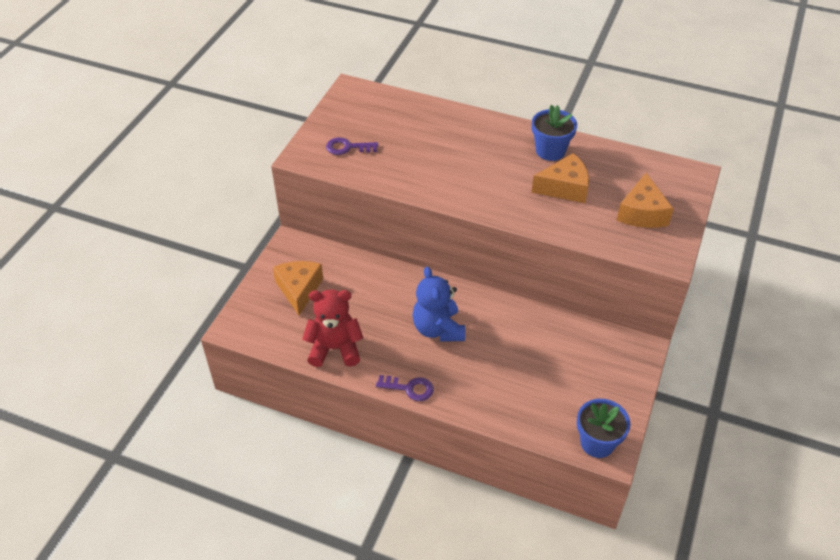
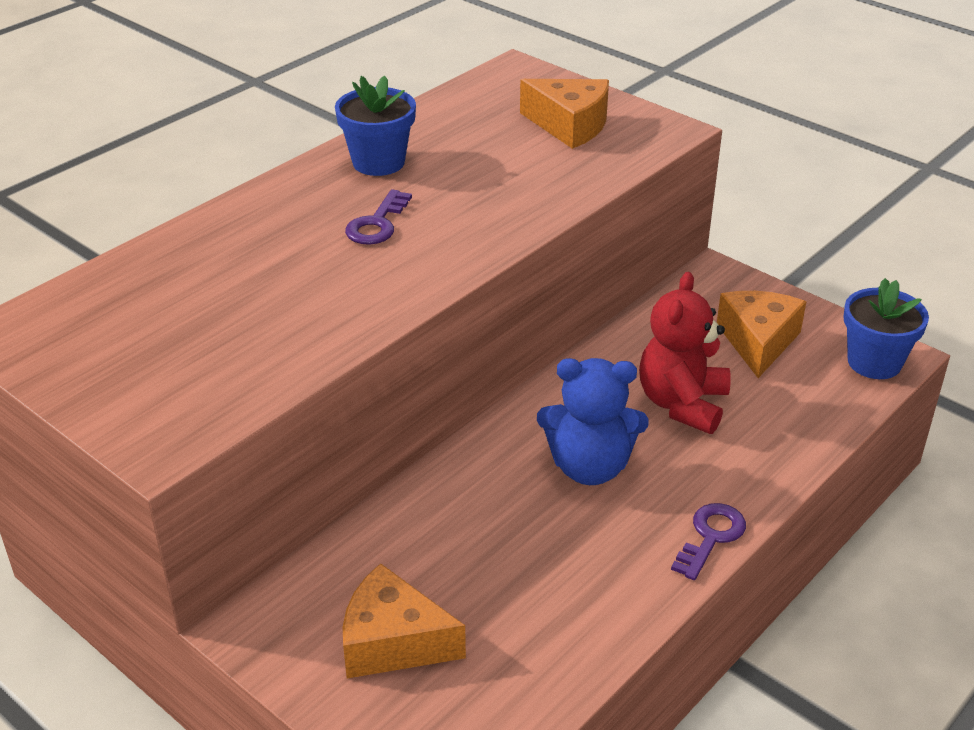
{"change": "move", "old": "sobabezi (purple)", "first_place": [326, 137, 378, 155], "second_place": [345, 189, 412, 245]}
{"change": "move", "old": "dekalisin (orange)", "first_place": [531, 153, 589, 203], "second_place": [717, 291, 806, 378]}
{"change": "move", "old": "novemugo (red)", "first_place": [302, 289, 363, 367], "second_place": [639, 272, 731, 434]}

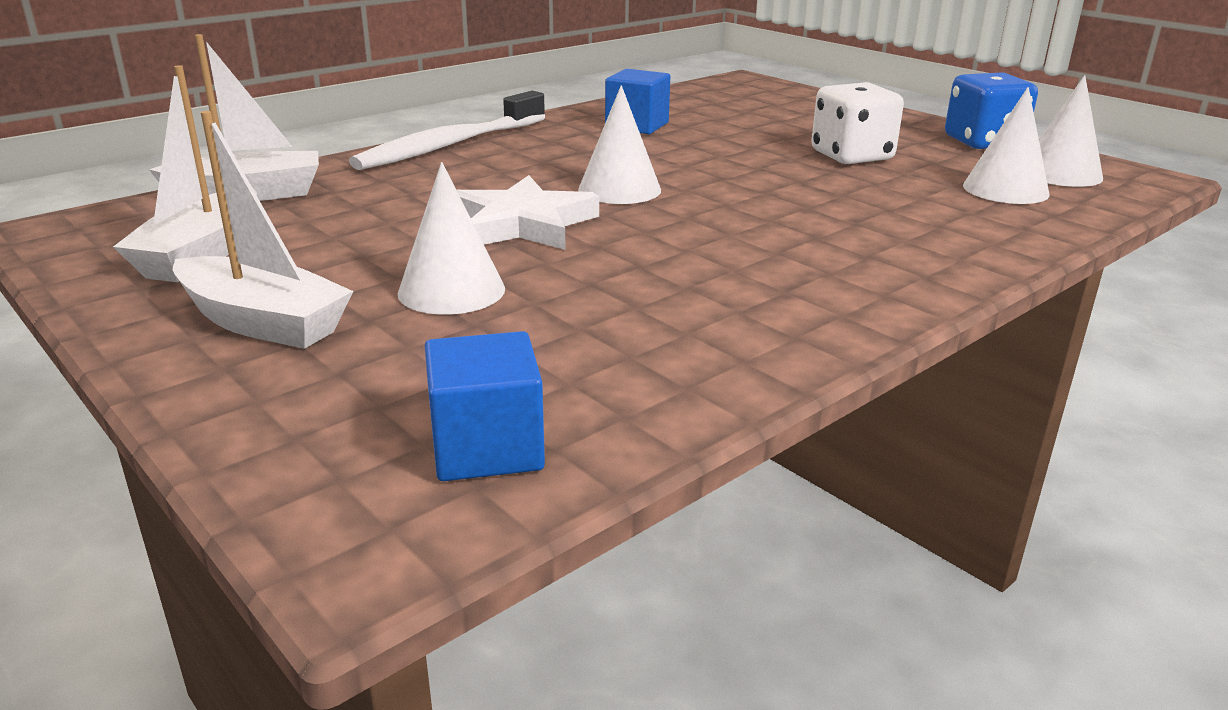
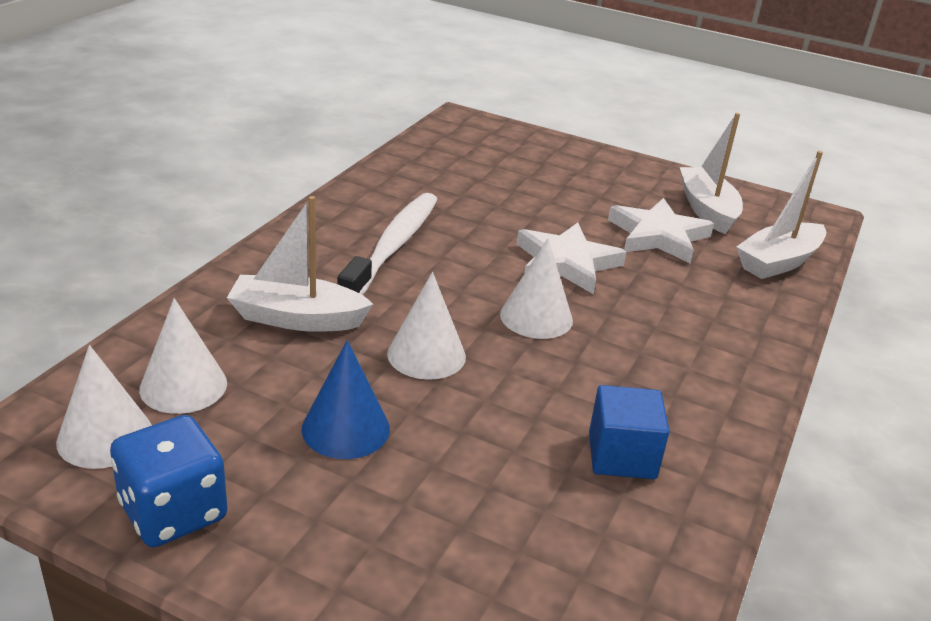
{"change": "replace", "old": "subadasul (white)", "new": "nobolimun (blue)", "first_place": [811, 82, 904, 164], "second_place": [302, 340, 390, 459]}
{"change": "move", "old": "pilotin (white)", "first_place": [349, 91, 545, 170], "second_place": [338, 193, 438, 295]}
{"change": "move", "old": "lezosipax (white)", "first_place": [173, 111, 353, 349], "second_place": [227, 196, 373, 332]}
{"change": "move", "old": "nobolimun (white)", "first_place": [398, 162, 505, 315], "second_place": [387, 272, 466, 380]}
{"change": "delete", "old": "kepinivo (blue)", "first_place": [425, 331, 545, 481]}
{"change": "insert", "new": "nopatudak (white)", "second_place": [608, 198, 714, 264]}

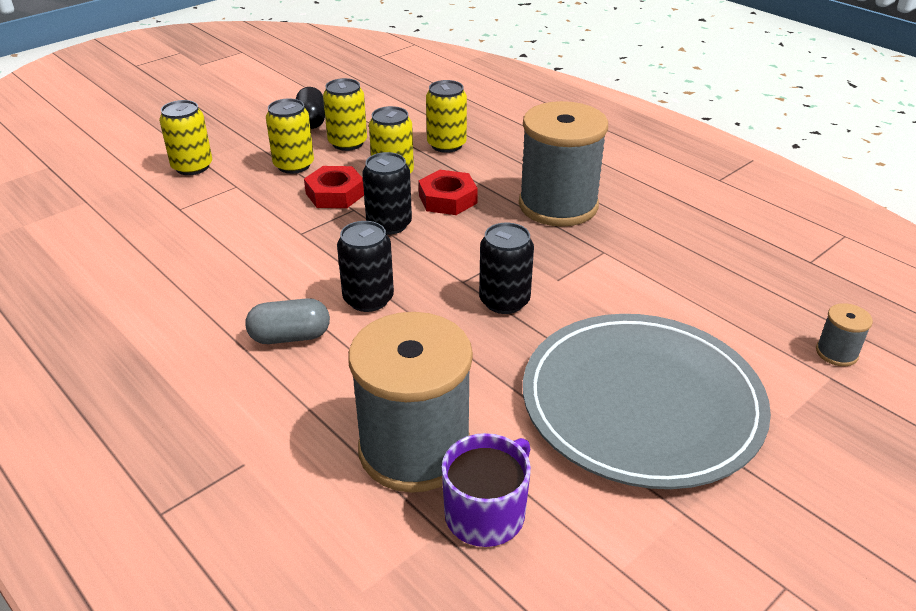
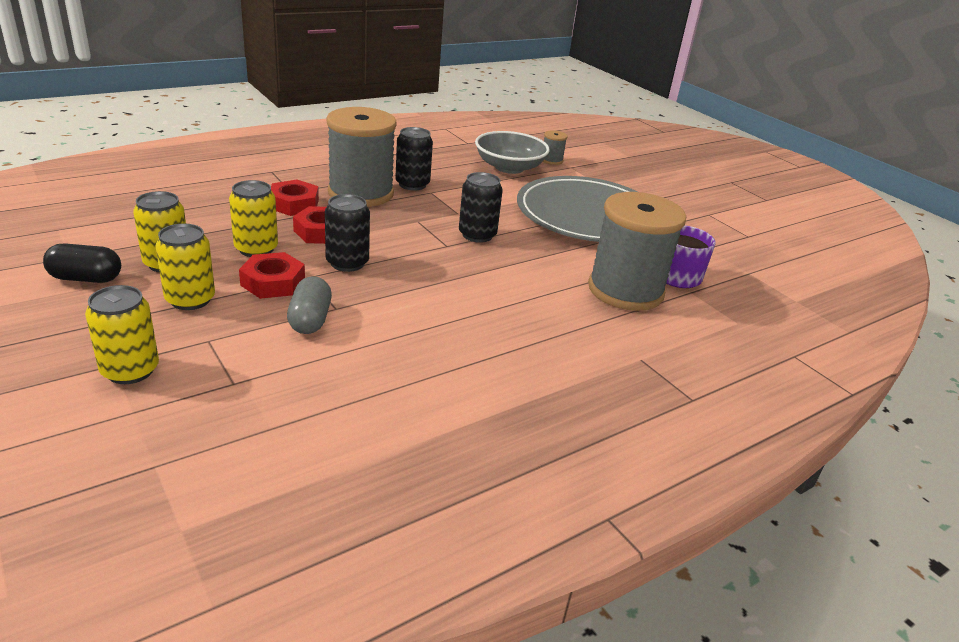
{"change": "delete", "old": "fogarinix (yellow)", "first_place": [426, 80, 467, 153]}
{"change": "move", "old": "fogarinix (black)", "first_place": [337, 221, 394, 312], "second_place": [395, 127, 433, 191]}
{"change": "move", "old": "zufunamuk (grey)", "first_place": [245, 298, 330, 344], "second_place": [287, 276, 332, 334]}
{"change": "insert", "new": "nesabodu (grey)", "second_place": [475, 131, 550, 174]}
{"change": "insert", "new": "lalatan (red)", "second_place": [271, 180, 319, 216]}

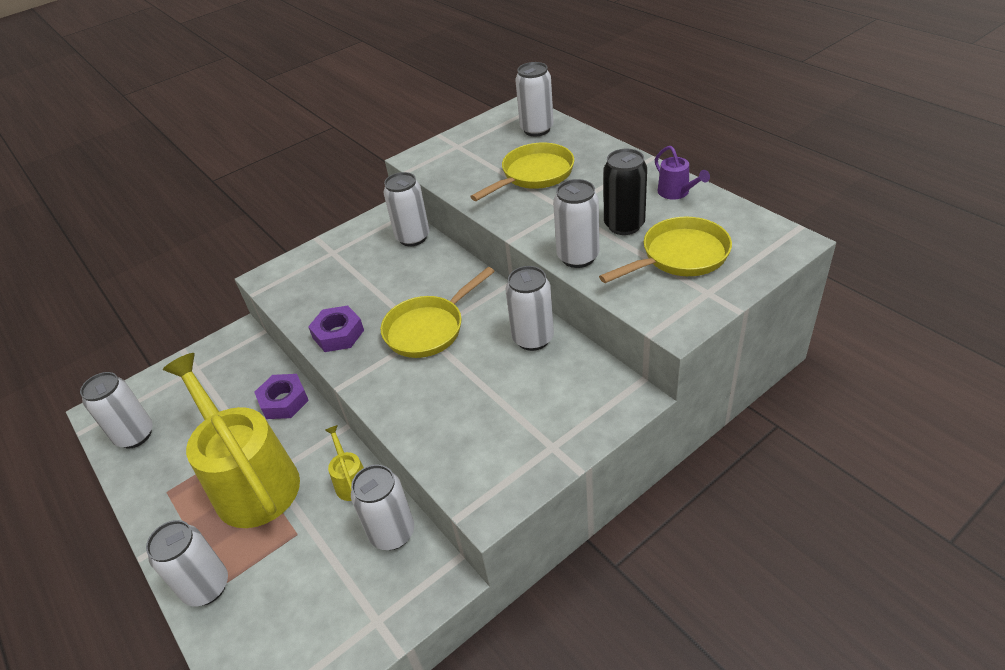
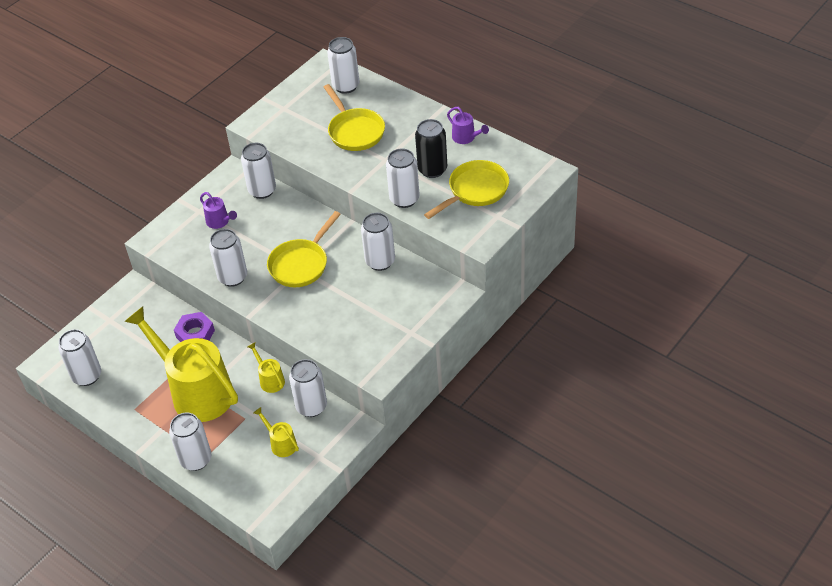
{"change": "rotate", "old": "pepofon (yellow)", "first_place": [470, 143, 574, 201], "second_place": [324, 84, 385, 151], "degrees": 120}
{"change": "replace", "old": "lalatan (purple)", "new": "fogarinix (white)", "first_place": [308, 305, 364, 352], "second_place": [209, 229, 247, 287]}
{"change": "insert", "new": "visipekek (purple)", "second_place": [200, 192, 237, 229]}
{"change": "insert", "new": "visipekek (yellow)", "second_place": [254, 407, 299, 457]}

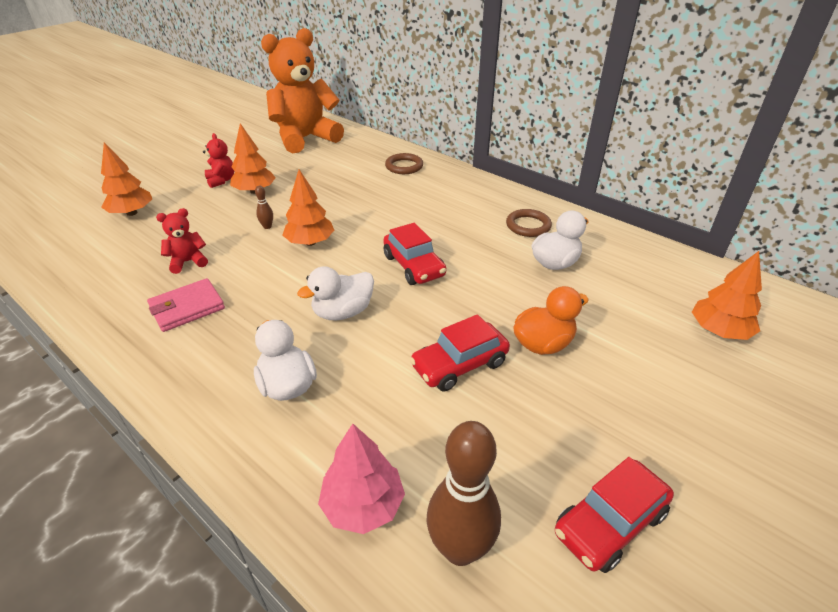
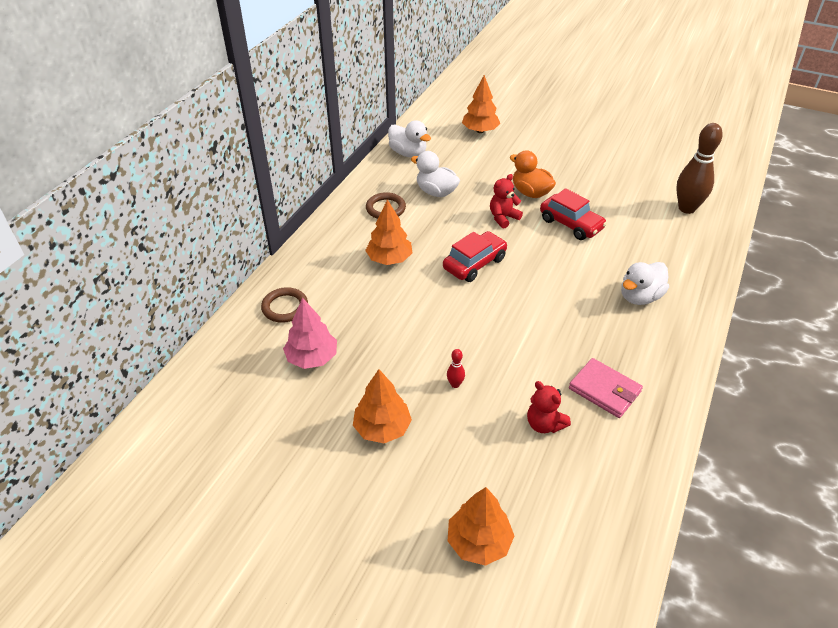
{"change": "delete", "old": "novemugo (orange)", "first_place": [261, 28, 344, 153]}
{"change": "move", "old": "novemugo (red)", "first_place": [203, 133, 234, 188], "second_place": [490, 174, 523, 229]}
{"change": "move", "old": "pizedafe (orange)", "first_place": [283, 169, 334, 246], "second_place": [365, 199, 412, 265]}
{"change": "recolor", "old": "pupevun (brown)", "new": "pupevun (red)", "first_place": [255, 186, 273, 229], "second_place": [447, 349, 465, 388]}
{"change": "move", "old": "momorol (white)", "first_place": [297, 266, 374, 320], "second_place": [388, 120, 431, 157]}
{"change": "move", "old": "pizedafe (pink)", "first_place": [318, 424, 405, 534], "second_place": [283, 298, 337, 369]}
{"change": "delete", "old": "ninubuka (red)", "first_place": [555, 457, 674, 573]}

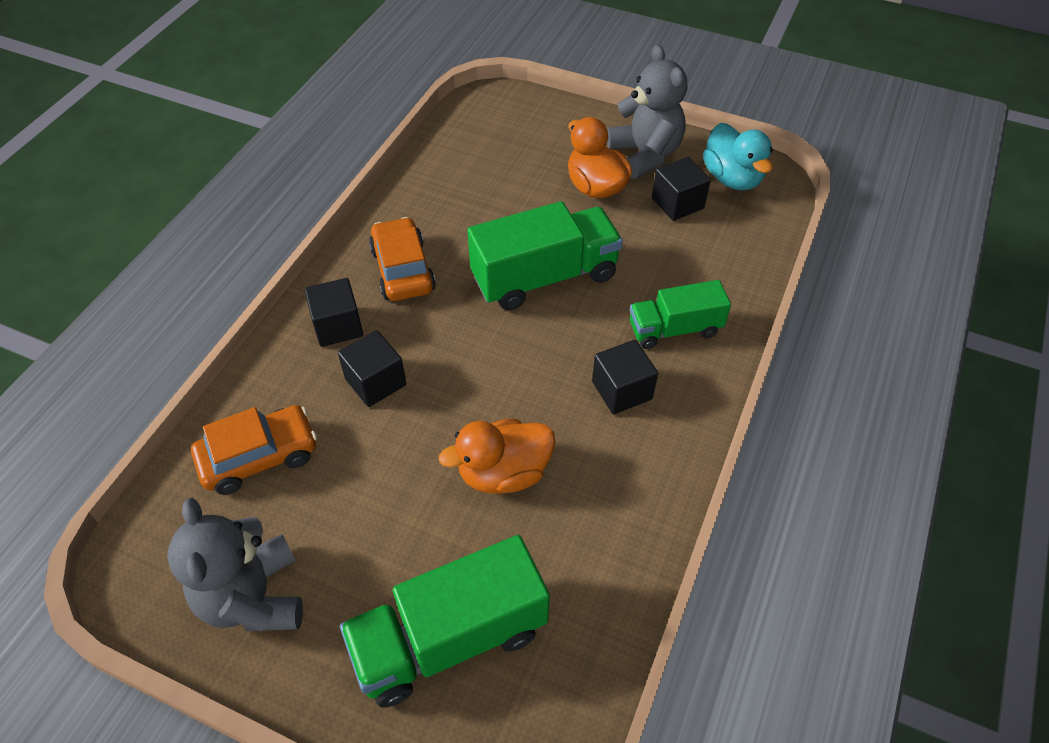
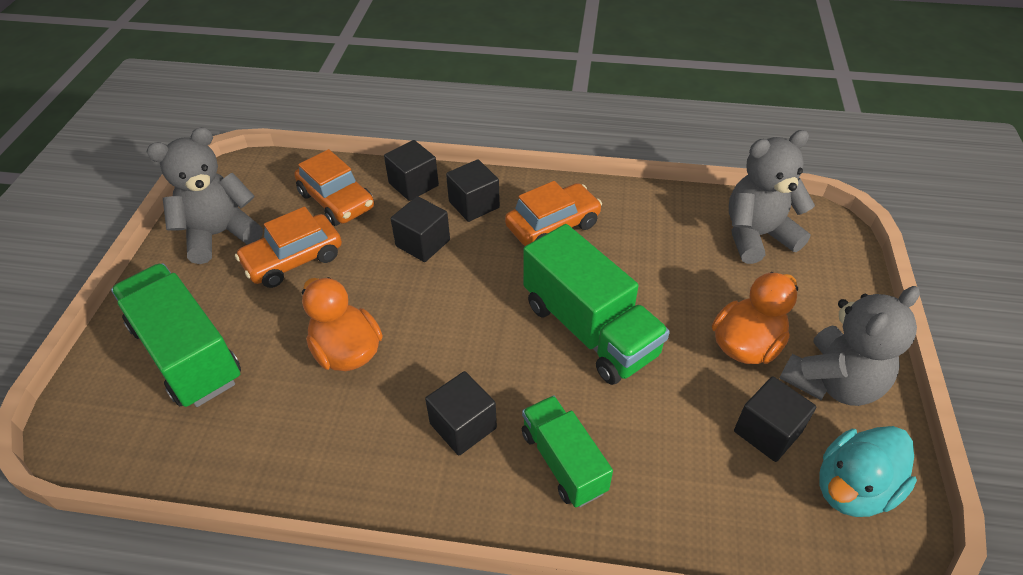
{"change": "insert", "new": "novemugo (grey)", "second_place": [729, 130, 815, 264]}
{"change": "insert", "new": "kepinivo (black)", "second_place": [384, 140, 439, 201]}
{"change": "insert", "new": "ninubuka (orange)", "second_place": [235, 206, 342, 288]}

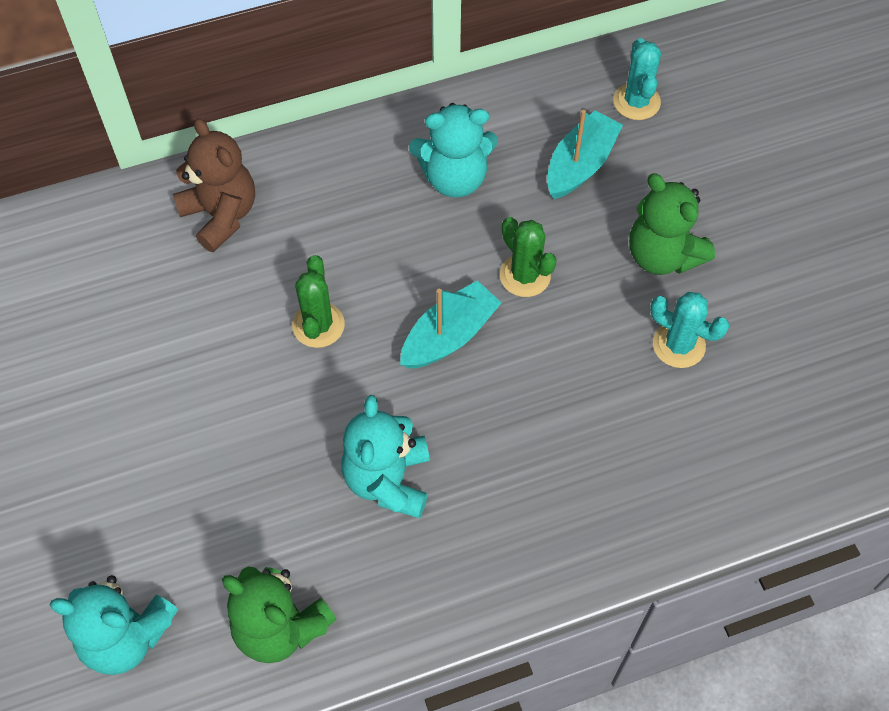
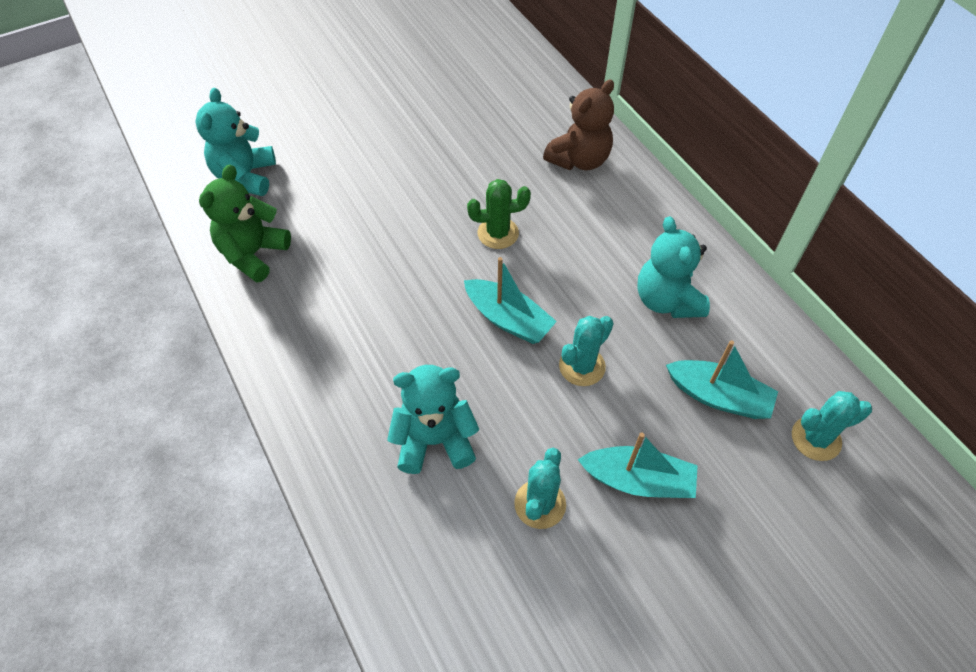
{"change": "replace", "old": "novemugo (green)", "new": "lezosipax (turquoise)", "first_place": [629, 173, 715, 275], "second_place": [578, 433, 698, 498]}
{"change": "recolor", "old": "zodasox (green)", "new": "zodasox (turquoise)", "first_place": [500, 217, 557, 297], "second_place": [559, 316, 614, 386]}
{"change": "move", "old": "novemugo (turquoise)", "first_place": [341, 395, 430, 518], "second_place": [387, 365, 479, 474]}

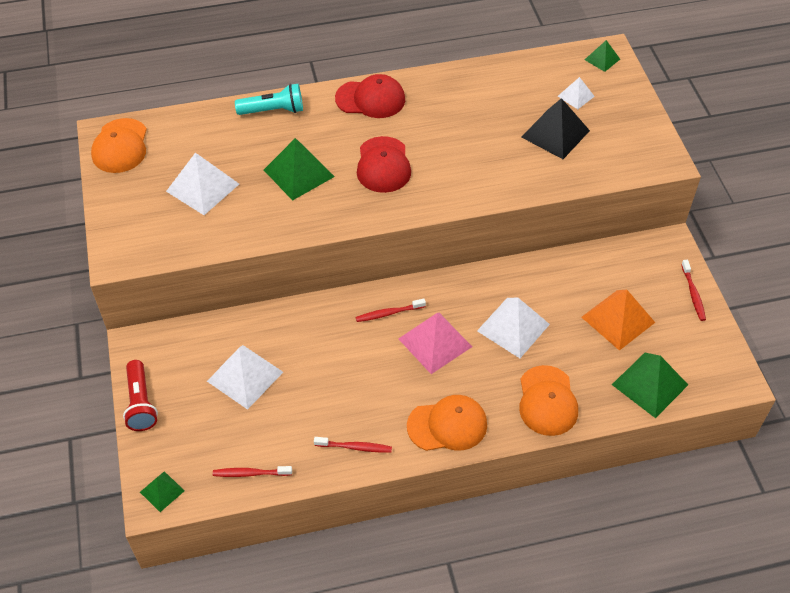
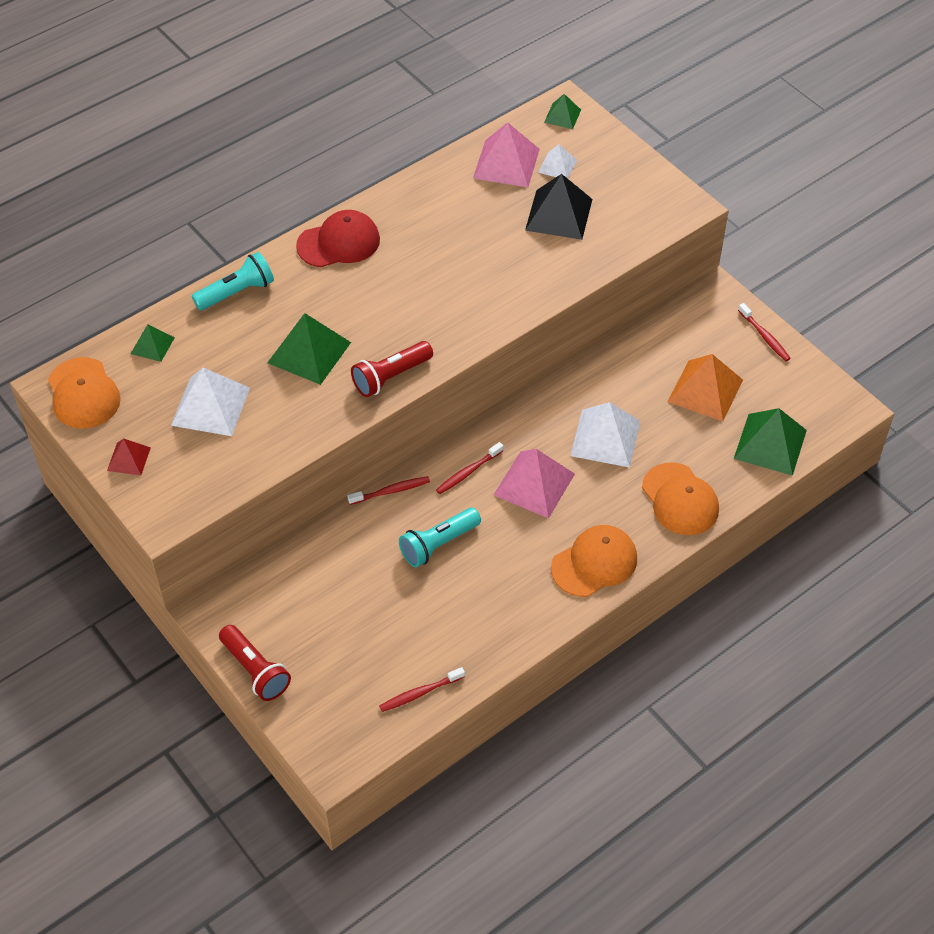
{"change": "delete", "old": "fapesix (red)", "first_place": [357, 136, 411, 193]}
{"change": "delete", "old": "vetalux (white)", "first_place": [207, 345, 283, 410]}
{"change": "move", "old": "pilotin (red)", "first_place": [314, 437, 392, 452], "second_place": [348, 476, 430, 505]}
{"change": "move", "old": "vetalux (green)", "first_place": [140, 471, 184, 512], "second_place": [131, 325, 175, 362]}
{"change": "insert", "new": "vetalux (pink)", "second_place": [473, 122, 540, 187]}
{"change": "insert", "new": "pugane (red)", "second_place": [351, 341, 433, 397]}
{"change": "insert", "new": "vetalux (red)", "second_place": [107, 438, 151, 476]}
{"change": "insert", "new": "pugane (turquoise)", "second_place": [399, 508, 481, 567]}

